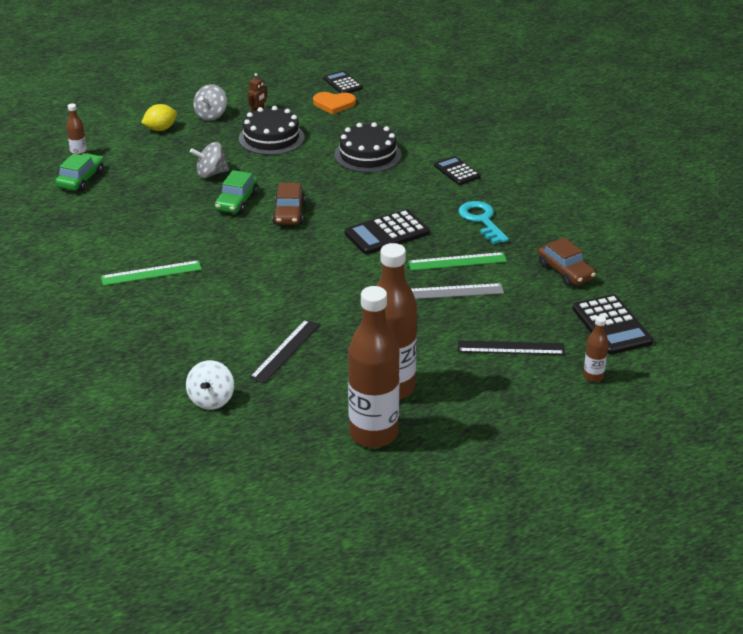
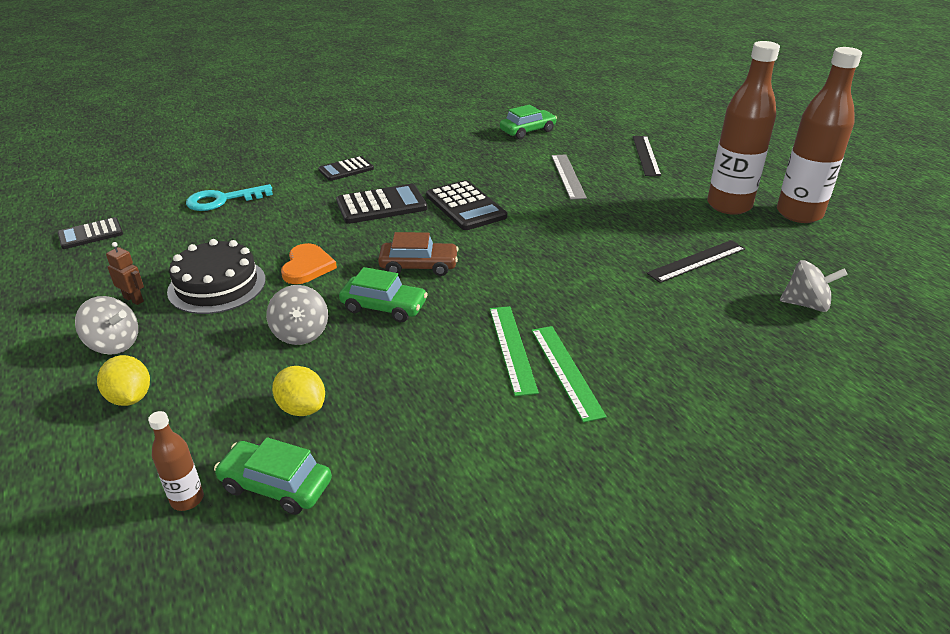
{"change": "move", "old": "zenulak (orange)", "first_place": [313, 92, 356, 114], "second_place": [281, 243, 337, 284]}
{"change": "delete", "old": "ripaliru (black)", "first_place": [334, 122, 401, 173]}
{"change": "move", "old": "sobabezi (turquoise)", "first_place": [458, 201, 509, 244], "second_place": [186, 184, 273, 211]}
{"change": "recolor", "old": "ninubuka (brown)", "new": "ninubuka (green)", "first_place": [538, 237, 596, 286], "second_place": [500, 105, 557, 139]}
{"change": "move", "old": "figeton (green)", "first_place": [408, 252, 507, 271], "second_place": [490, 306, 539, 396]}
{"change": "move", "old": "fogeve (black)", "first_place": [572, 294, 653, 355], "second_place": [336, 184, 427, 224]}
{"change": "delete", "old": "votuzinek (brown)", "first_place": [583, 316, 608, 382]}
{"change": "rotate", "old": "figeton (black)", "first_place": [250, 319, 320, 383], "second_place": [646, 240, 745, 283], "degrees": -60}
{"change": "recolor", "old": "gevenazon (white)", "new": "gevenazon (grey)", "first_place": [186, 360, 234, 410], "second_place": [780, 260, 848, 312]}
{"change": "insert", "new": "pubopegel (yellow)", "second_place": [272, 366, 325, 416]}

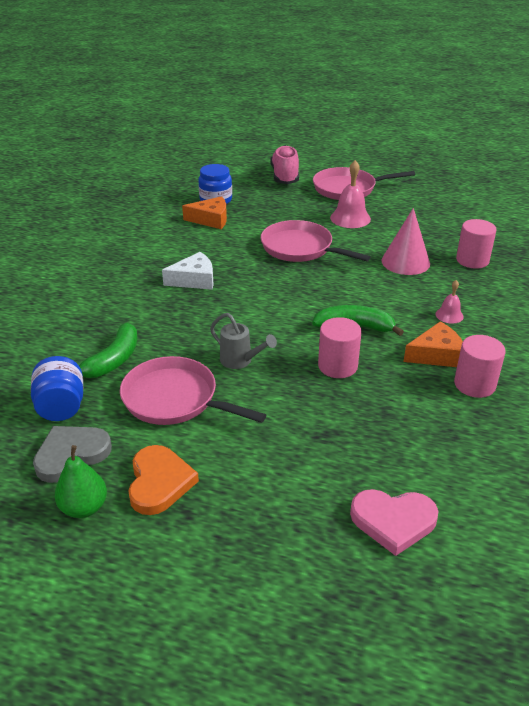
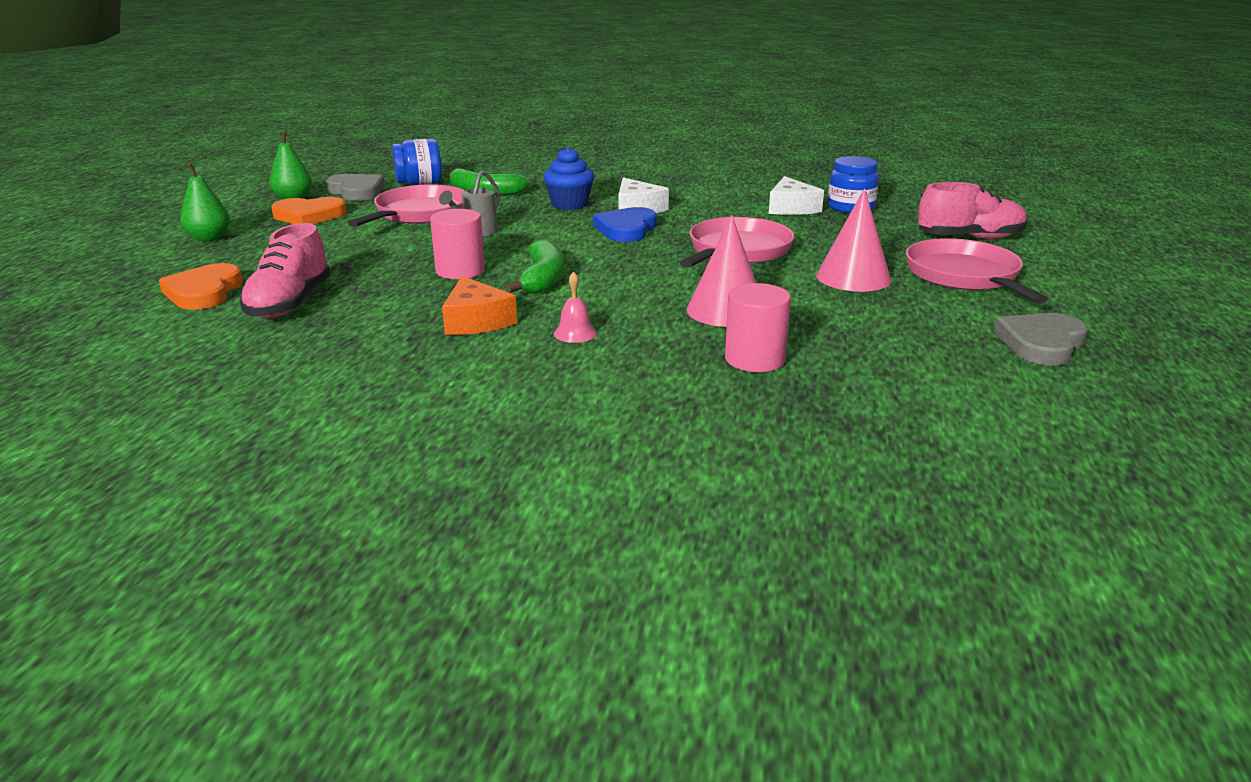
{"change": "replace", "old": "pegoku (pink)", "new": "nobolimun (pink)", "first_place": [330, 160, 371, 228], "second_place": [816, 188, 892, 292]}
{"change": "recolor", "old": "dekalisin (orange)", "new": "dekalisin (white)", "first_place": [182, 196, 227, 229], "second_place": [769, 176, 824, 215]}
{"change": "delete", "old": "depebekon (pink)", "first_place": [454, 335, 506, 398]}
{"change": "recolor", "old": "zenulak (pink)", "new": "zenulak (orange)", "first_place": [350, 489, 439, 556], "second_place": [159, 263, 243, 310]}
{"change": "insert", "new": "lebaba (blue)", "second_place": [543, 147, 595, 210]}
{"change": "insert", "new": "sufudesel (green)", "second_place": [180, 163, 230, 241]}
{"change": "insert", "new": "zenulak (blue)", "second_place": [593, 207, 657, 242]}
{"change": "insert", "new": "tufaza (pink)", "second_place": [240, 223, 330, 318]}
{"change": "insert", "new": "zenulak (grey)", "second_place": [994, 313, 1088, 366]}

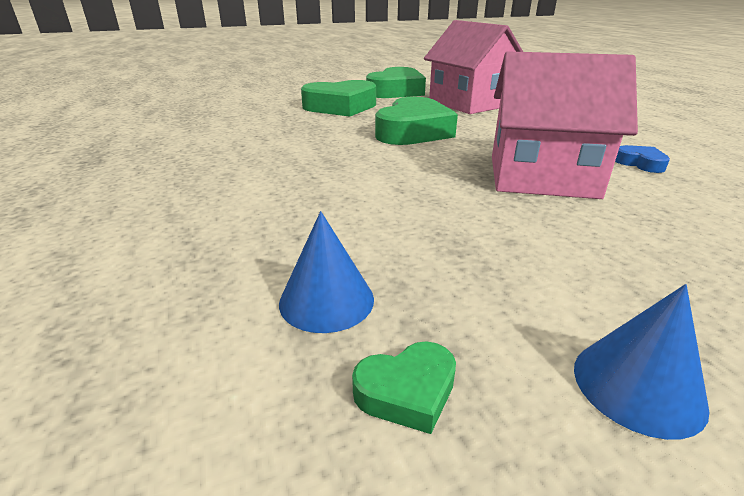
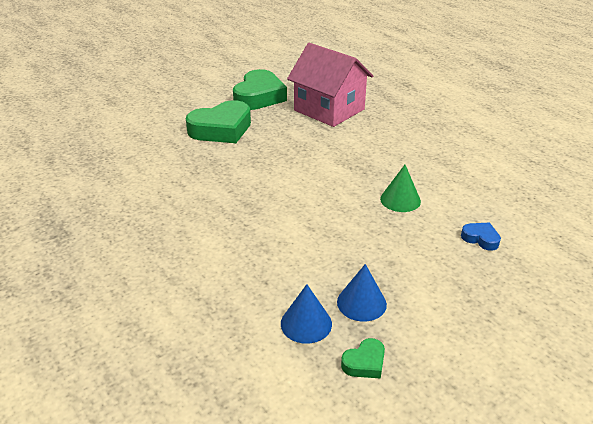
{"change": "replace", "old": "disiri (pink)", "new": "nobolimun (green)", "first_place": [492, 51, 638, 199], "second_place": [380, 165, 421, 212]}
{"change": "delete", "old": "zenulak (green)", "first_place": [375, 97, 458, 145]}
{"change": "move", "old": "zenulak (blue)", "first_place": [615, 145, 670, 173], "second_place": [461, 223, 501, 251]}
{"change": "move", "old": "nobolimun (blue)", "first_place": [574, 284, 709, 440], "second_place": [337, 264, 387, 322]}

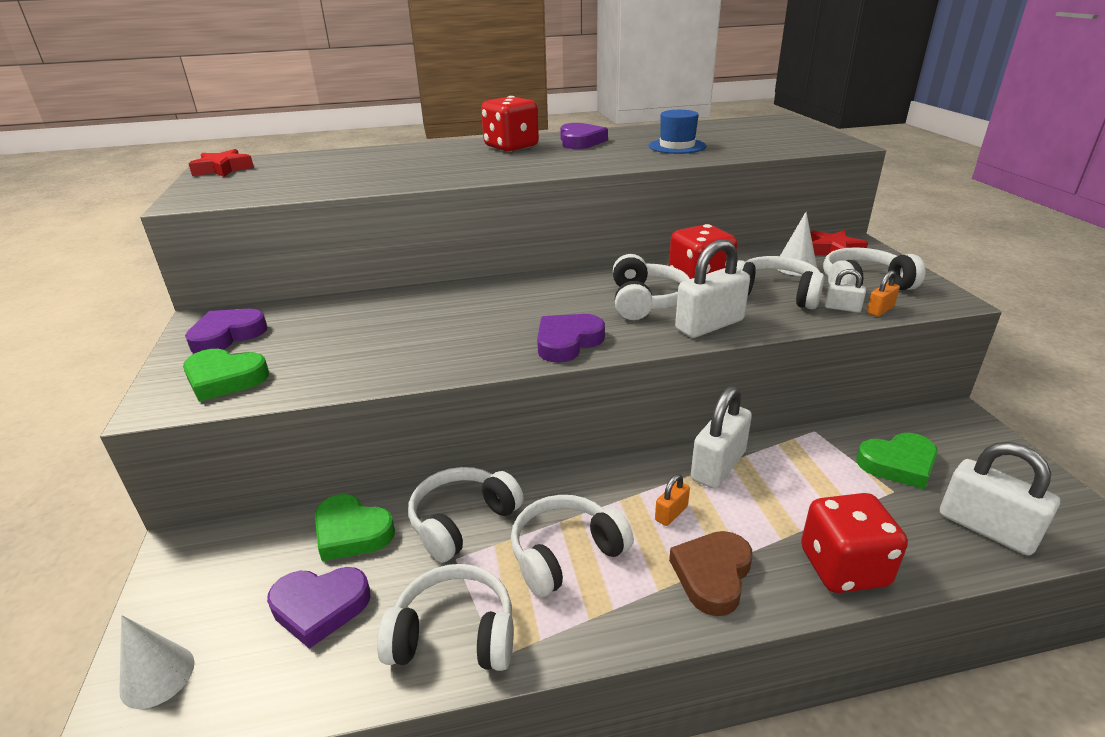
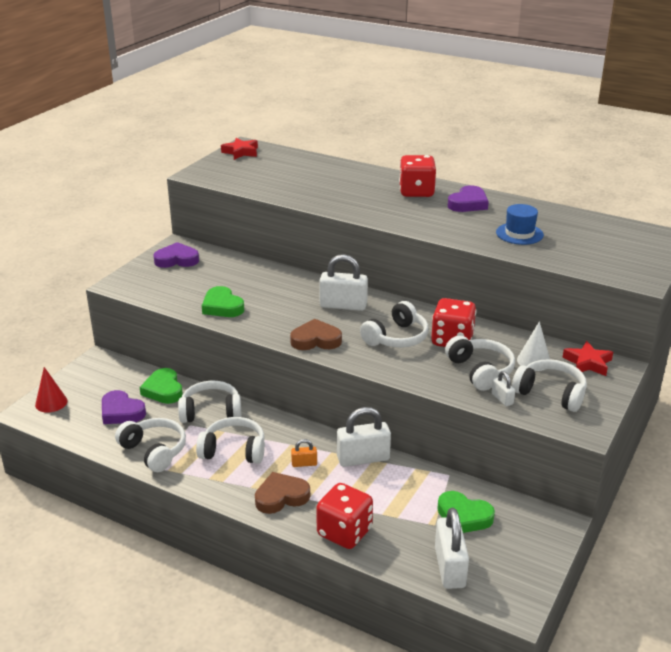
{"change": "move", "old": "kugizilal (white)", "first_place": [675, 239, 750, 338], "second_place": [319, 254, 368, 311]}
{"change": "delete", "old": "kugizilal (orange)", "first_place": [867, 270, 900, 317]}
{"change": "recolor", "old": "zenulak (purple)", "new": "zenulak (brown)", "first_place": [537, 314, 605, 363], "second_place": [290, 319, 342, 350]}
{"change": "move", "old": "zenulak (green)", "first_place": [183, 349, 269, 402], "second_place": [202, 286, 244, 317]}
{"change": "recolor", "old": "nobolimun (white)", "new": "nobolimun (red)", "first_place": [119, 615, 194, 709], "second_place": [35, 367, 68, 413]}

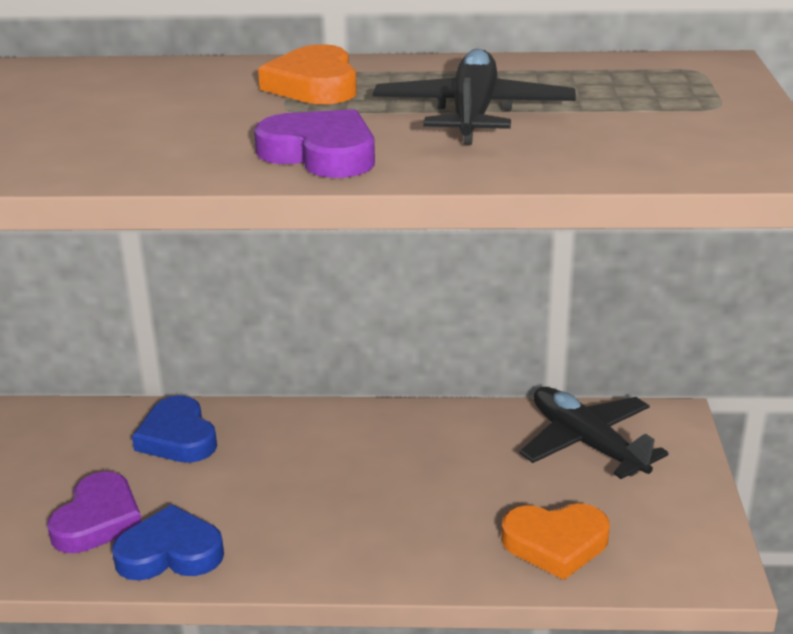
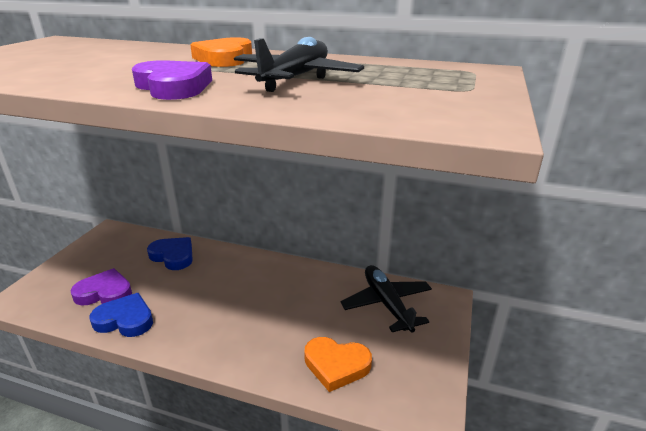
{"change": "rotate", "old": "zenulak (blue)", "first_place": [132, 396, 217, 463], "second_place": [147, 237, 193, 270], "degrees": 135}
{"change": "rotate", "old": "zenulak (purple)", "first_place": [47, 471, 142, 553], "second_place": [70, 268, 132, 306], "degrees": -120}

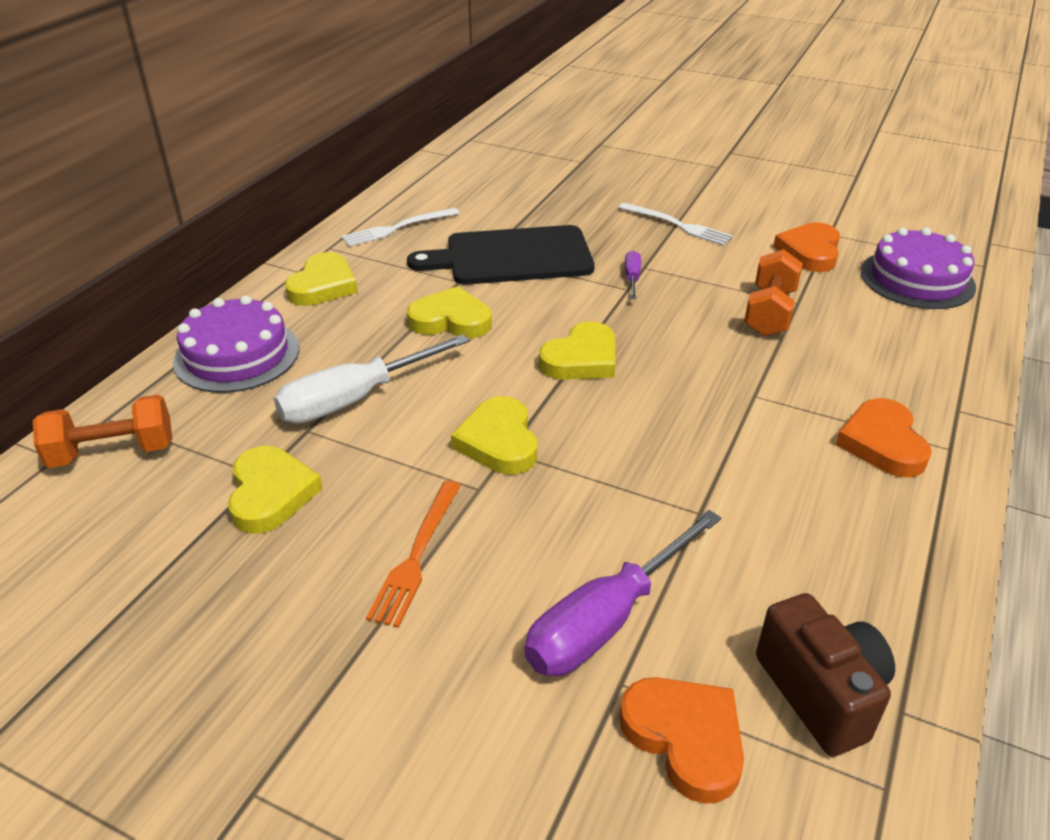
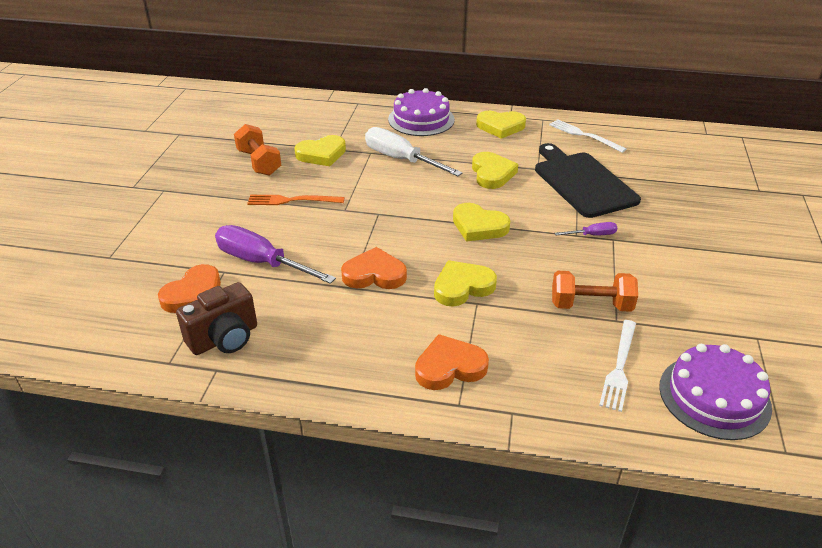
{"change": "move", "old": "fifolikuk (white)", "first_place": [618, 203, 733, 246], "second_place": [599, 320, 636, 412]}
{"change": "move", "old": "zenulak (orange)", "first_place": [773, 222, 840, 272], "second_place": [341, 247, 407, 289]}
{"change": "move", "old": "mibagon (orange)", "first_place": [33, 395, 172, 468], "second_place": [234, 124, 281, 176]}
{"change": "move", "old": "zenulak (yellow)", "first_place": [451, 396, 537, 474], "second_place": [434, 260, 497, 306]}

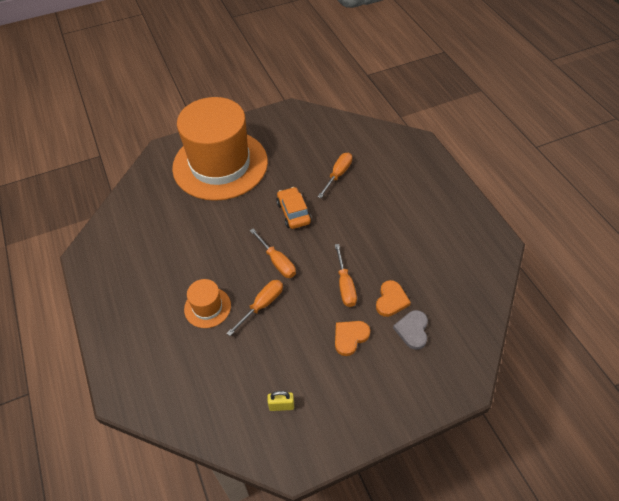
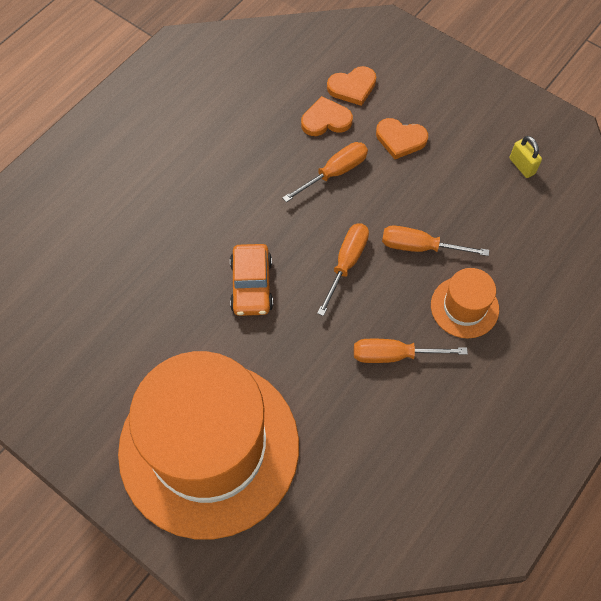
{"change": "move", "old": "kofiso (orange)", "first_place": [318, 153, 352, 198], "second_place": [354, 339, 468, 363]}
{"change": "rotate", "old": "ninubuka (orange)", "first_place": [276, 187, 312, 229], "second_place": [230, 244, 273, 316], "degrees": -45}
{"change": "recolor", "old": "zenulak (grey)", "new": "zenulak (orange)", "first_place": [393, 310, 428, 350], "second_place": [327, 66, 376, 106]}

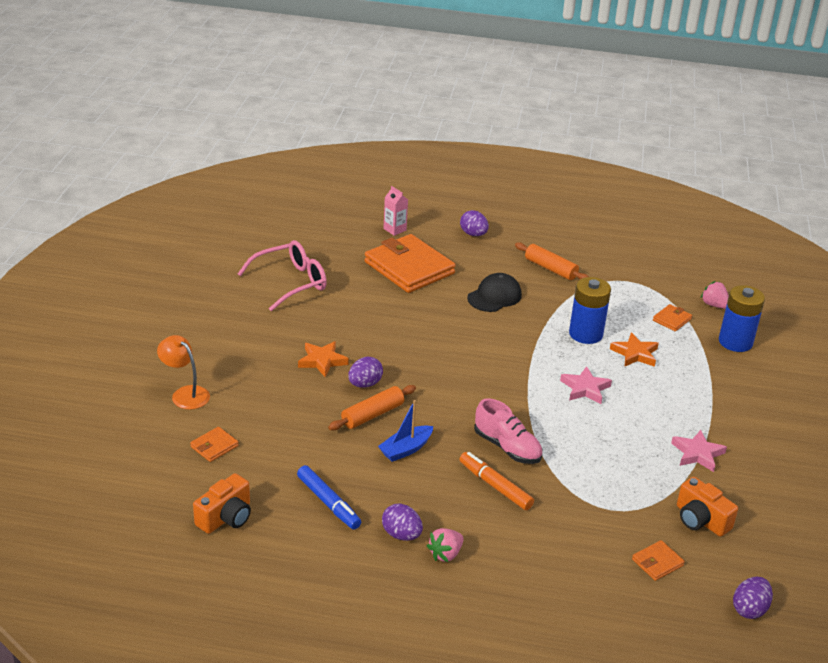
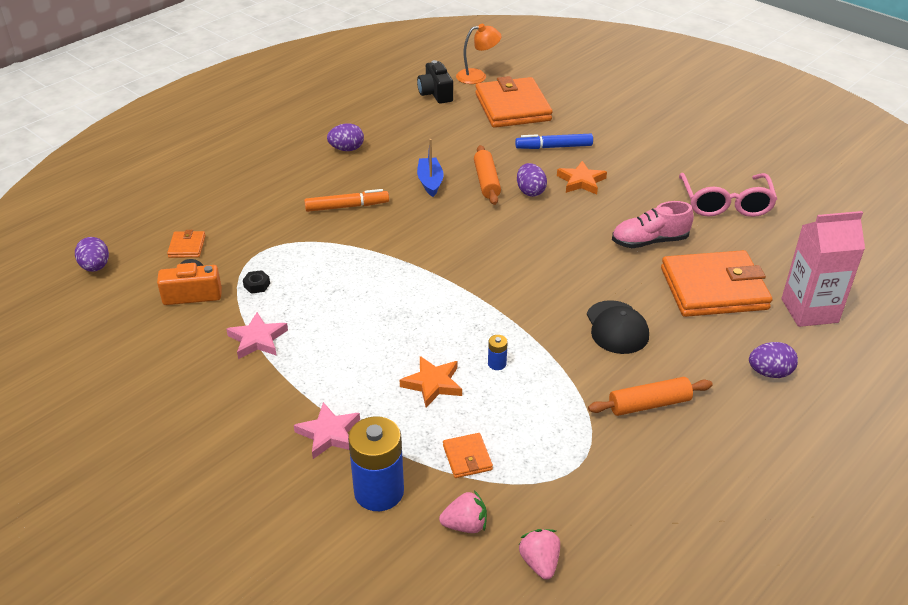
{"change": "resize", "old": "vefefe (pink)", "first_place": [383, 186, 408, 236], "second_place": [781, 211, 865, 327], "factor": 1.91}
{"change": "resize", "old": "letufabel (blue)", "first_place": [569, 277, 611, 344], "second_place": [488, 335, 508, 370], "factor": 0.43}
{"change": "move", "old": "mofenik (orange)", "first_place": [157, 335, 210, 410], "second_place": [456, 24, 501, 84]}
{"change": "move", "old": "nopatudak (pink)", "first_place": [560, 366, 612, 404], "second_place": [294, 402, 360, 459]}
{"change": "move", "old": "tufaza (pink)", "first_place": [474, 398, 542, 464], "second_place": [612, 201, 694, 248]}
{"change": "resize", "old": "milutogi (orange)", "first_place": [190, 427, 239, 462], "second_place": [475, 76, 553, 128], "factor": 2.36}
{"change": "move", "old": "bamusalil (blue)", "first_place": [297, 465, 361, 530], "second_place": [515, 134, 593, 149]}
{"change": "recolor", "old": "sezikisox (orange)", "new": "sezikisox (black)", "first_place": [193, 473, 251, 534], "second_place": [417, 60, 453, 104]}
{"change": "move", "old": "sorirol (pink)", "first_place": [427, 528, 463, 562], "second_place": [519, 529, 560, 580]}
{"change": "insert", "new": "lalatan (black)", "second_place": [243, 270, 270, 294]}

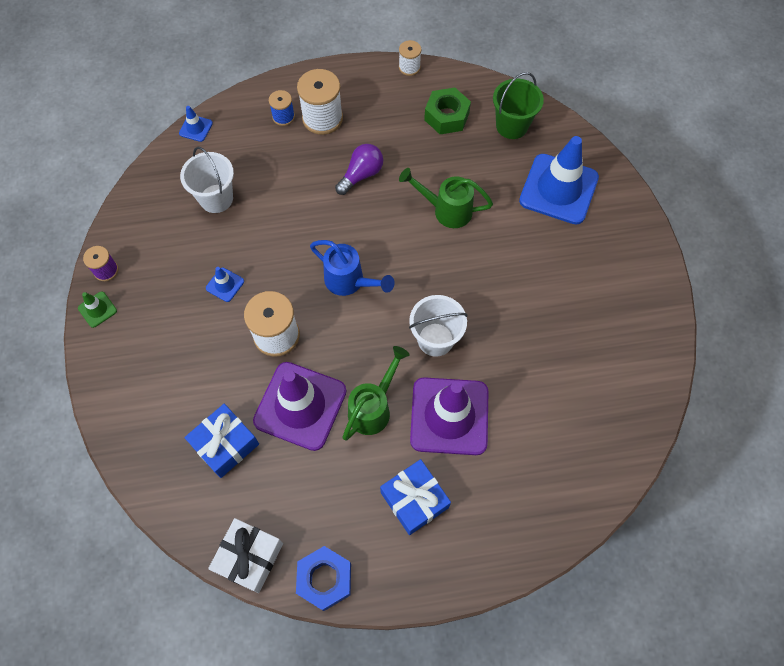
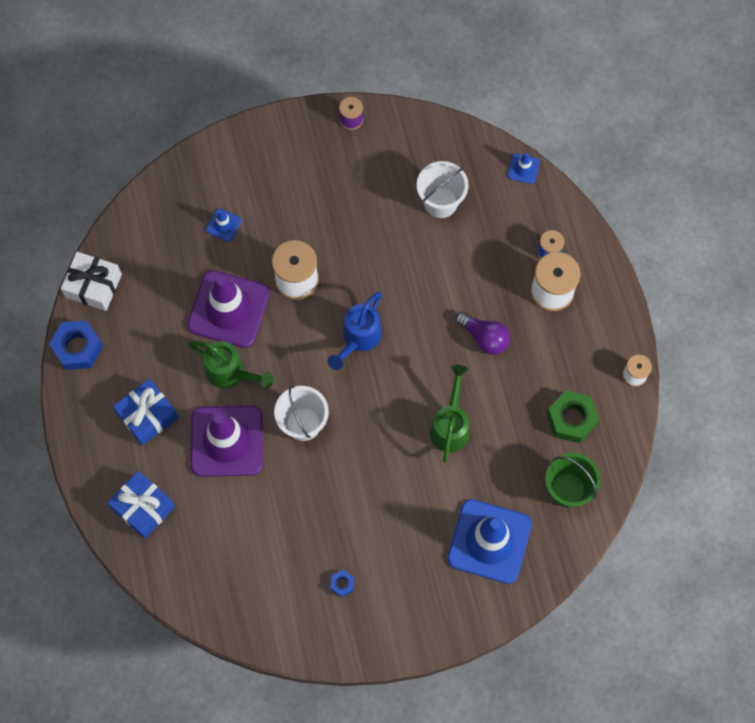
{"change": "move", "old": "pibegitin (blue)", "first_place": [206, 267, 244, 302], "second_place": [206, 208, 242, 242]}
{"change": "delete", "old": "pibegitin (green)", "first_place": [78, 291, 117, 328]}
{"change": "move", "old": "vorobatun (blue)", "first_place": [184, 404, 259, 478], "second_place": [108, 471, 175, 539]}
{"change": "insert", "new": "lalatan (blue)", "second_place": [330, 570, 354, 597]}

